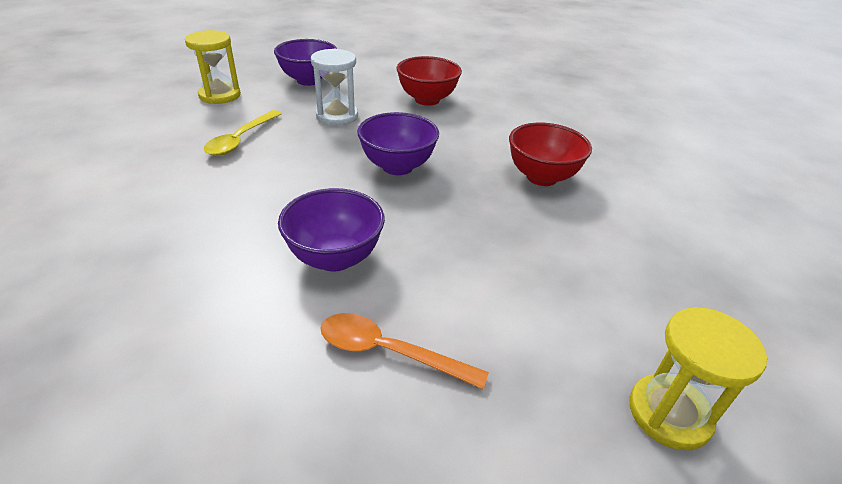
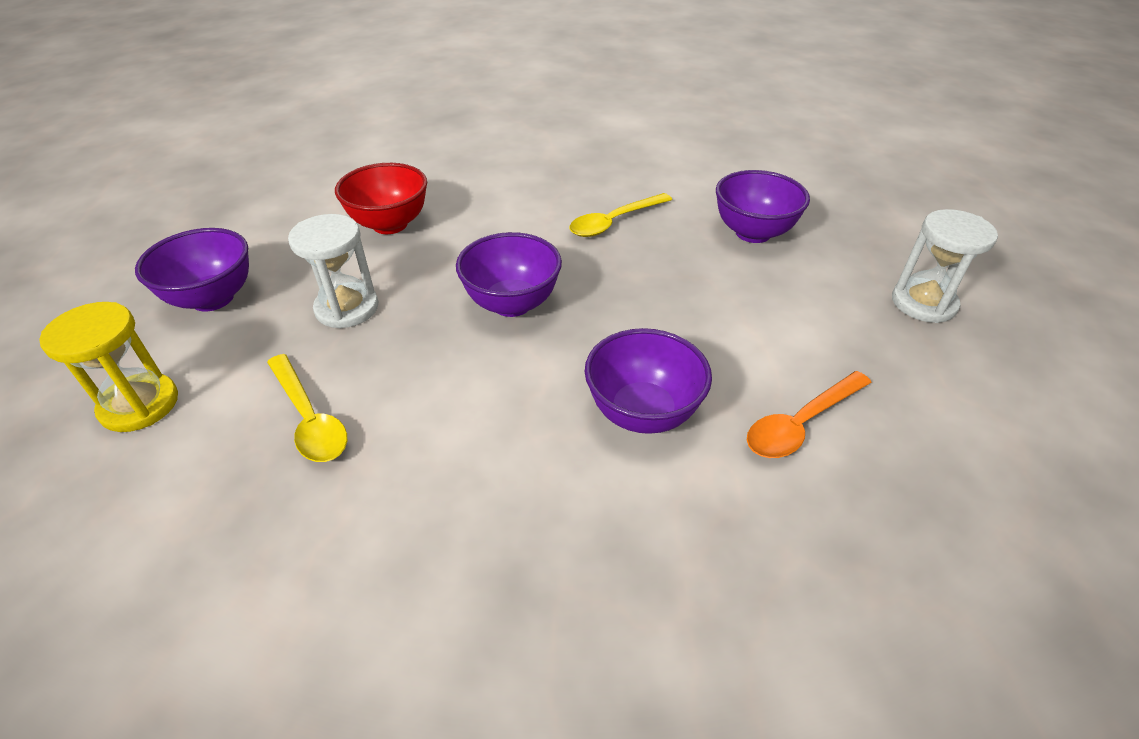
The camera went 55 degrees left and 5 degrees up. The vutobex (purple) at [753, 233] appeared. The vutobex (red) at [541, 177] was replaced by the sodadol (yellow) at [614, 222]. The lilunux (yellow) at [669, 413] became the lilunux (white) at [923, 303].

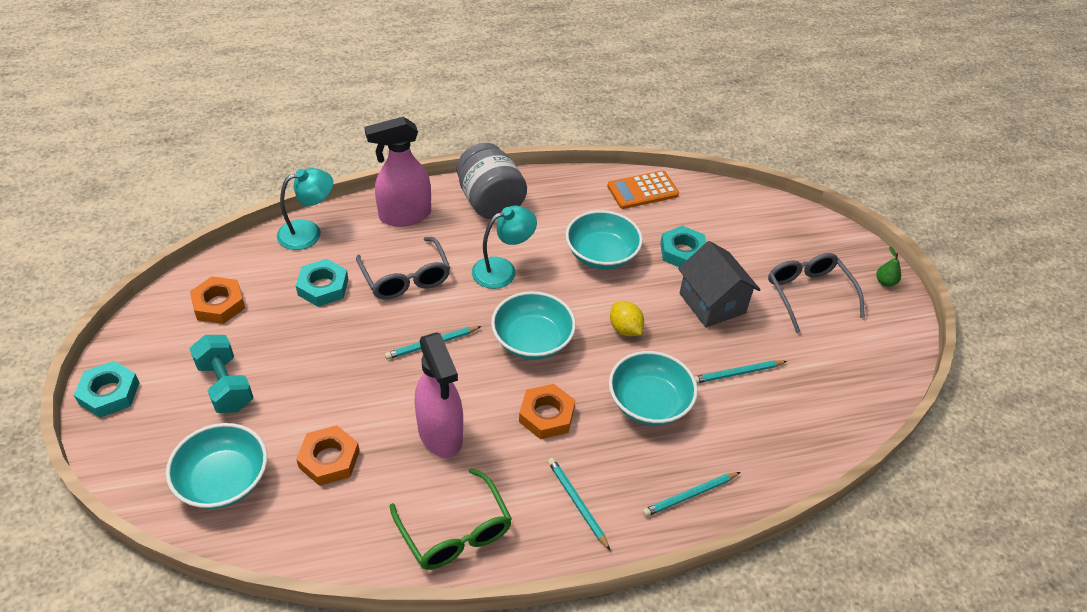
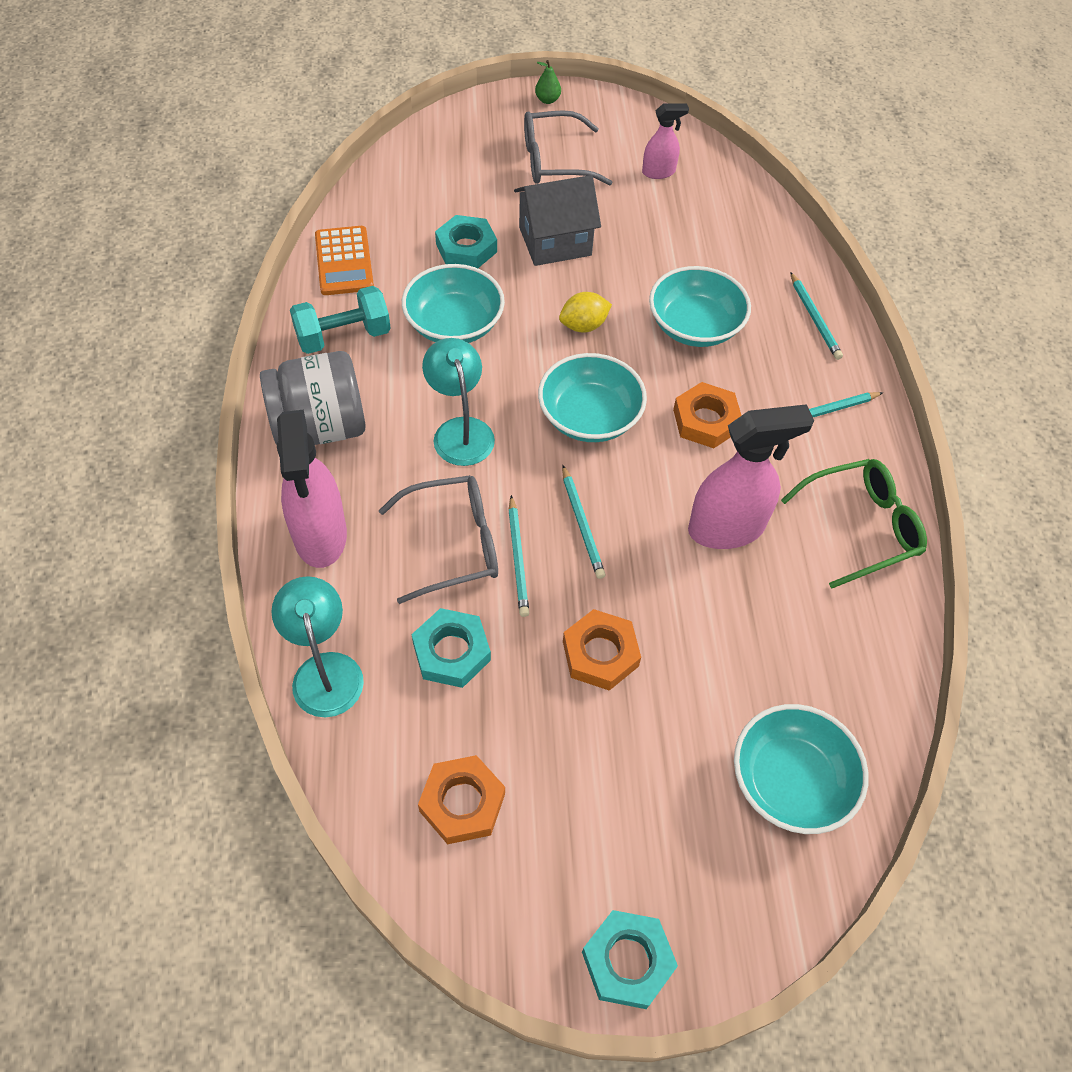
The camera went 80 degrees left and 10 degrees up. The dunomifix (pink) at [659, 172] appeared. The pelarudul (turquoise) moved from [225, 386] to [343, 336]. The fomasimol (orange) moved from [329, 459] to [600, 654]. The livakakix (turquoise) moved from [737, 373] to [518, 558].

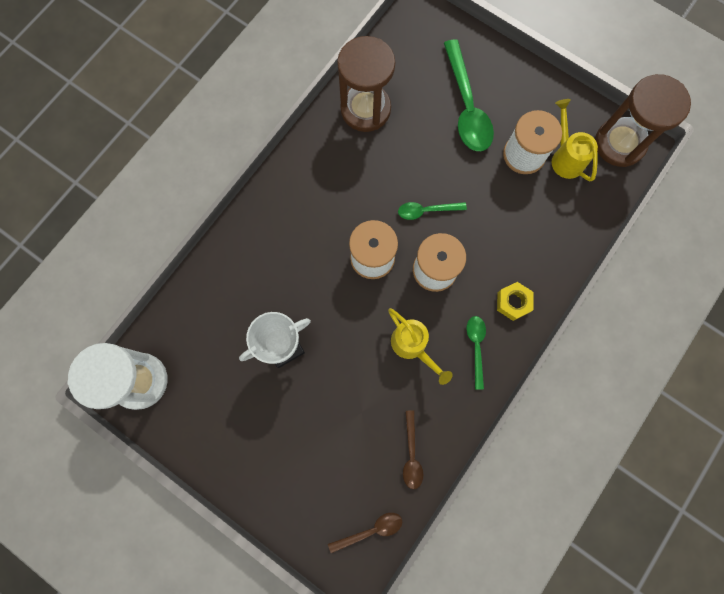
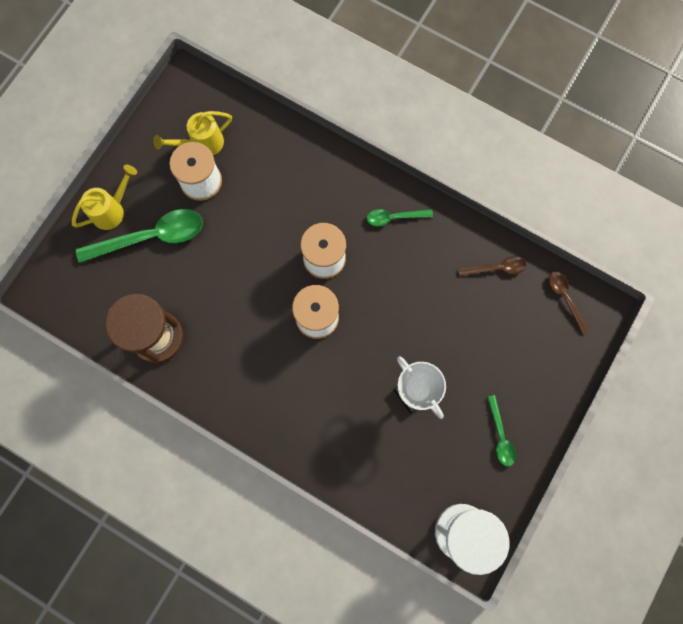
The camera went 95 degrees left and 0 degrees up. The fomasimol (yellow) at [513, 302] disappeared. The lilunux (brown) at [619, 144] disappeared. The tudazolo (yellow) moved from [412, 346] to [112, 210]. The sodadol (green) moved from [426, 211] to [500, 435].

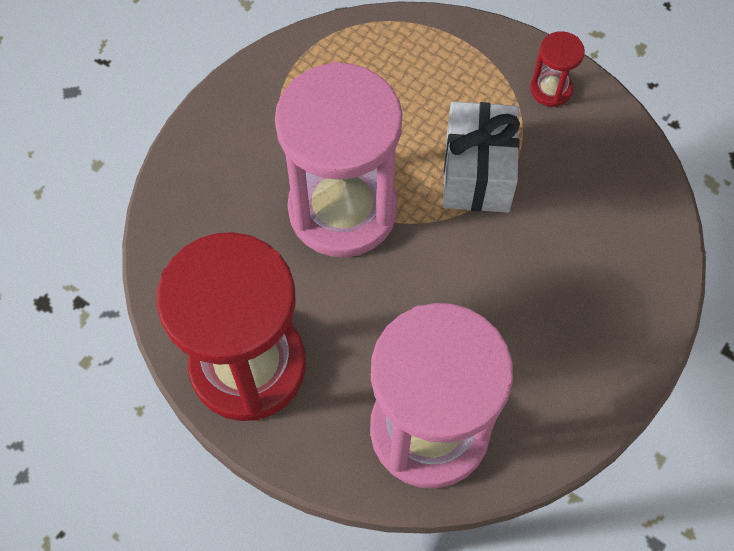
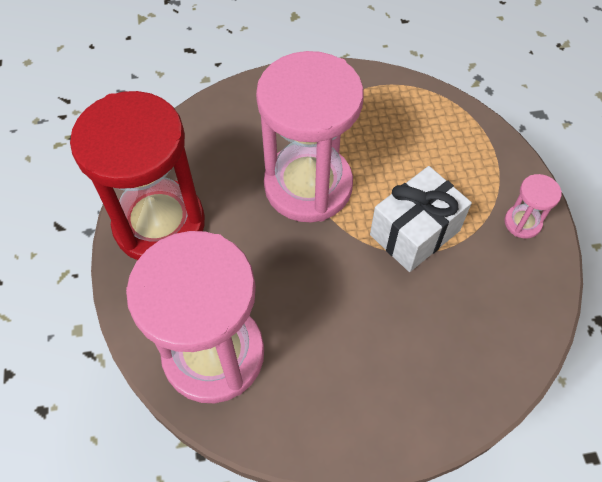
The camera went 45 degrees right and 5 degrees down. The lilunux (red) at [551, 89] became the lilunux (pink) at [522, 223].

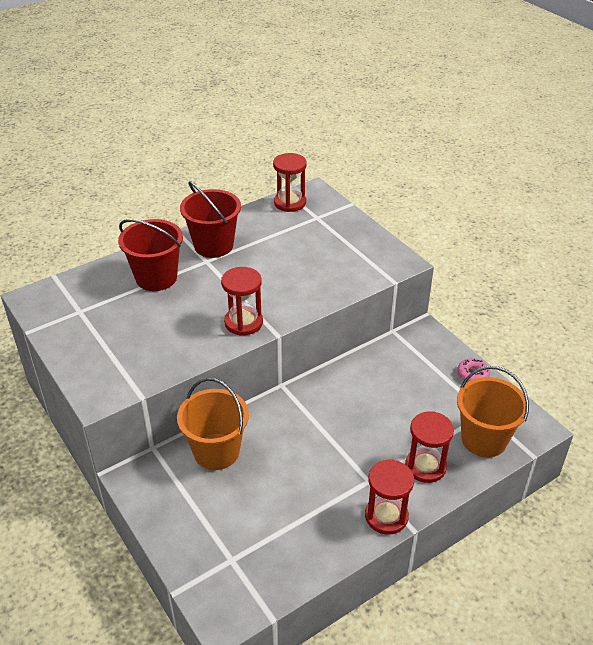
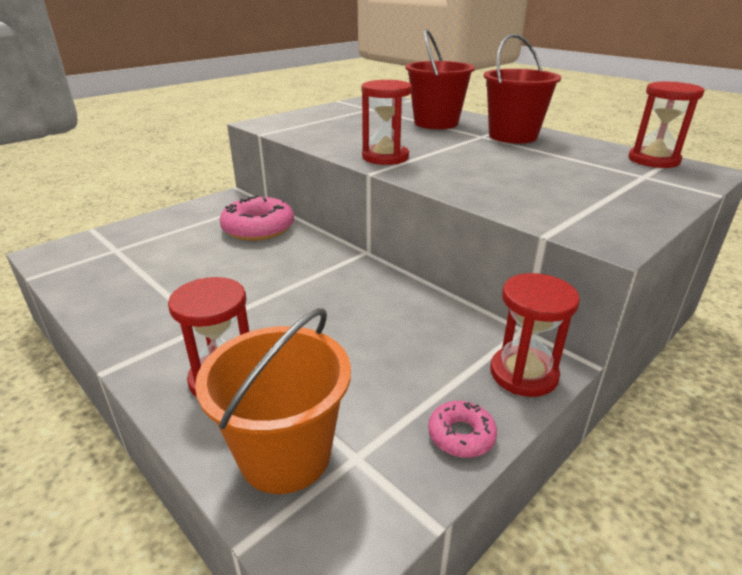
The camera went 80 degrees right and 10 degrees down. The lilunux (red) moved from [386, 516] to [523, 374]. The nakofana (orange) at [216, 451] was replaced by the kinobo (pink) at [258, 228].

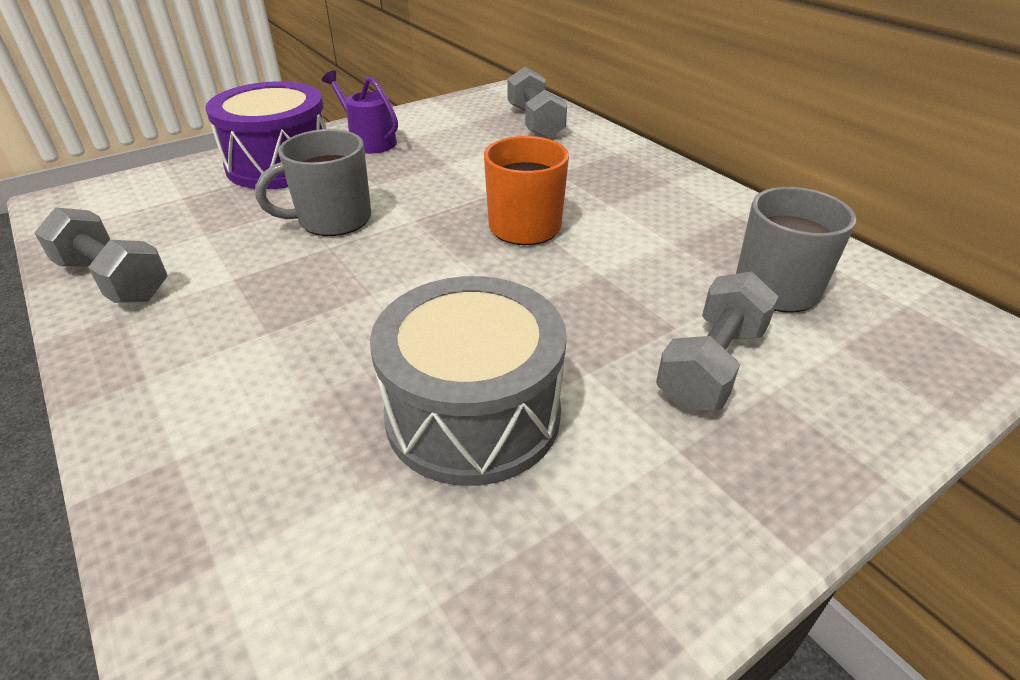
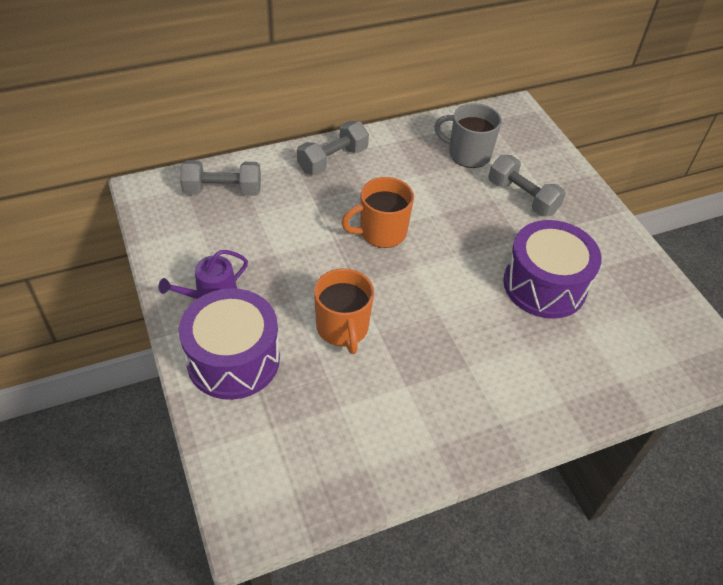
The camera went 80 degrees left and 10 degrees up. The pelarudul (grey) moved from [114, 280] to [332, 160]. The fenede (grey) at [332, 220] became the fenede (orange) at [342, 328]. The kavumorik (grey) at [473, 414] became the kavumorik (purple) at [544, 285].

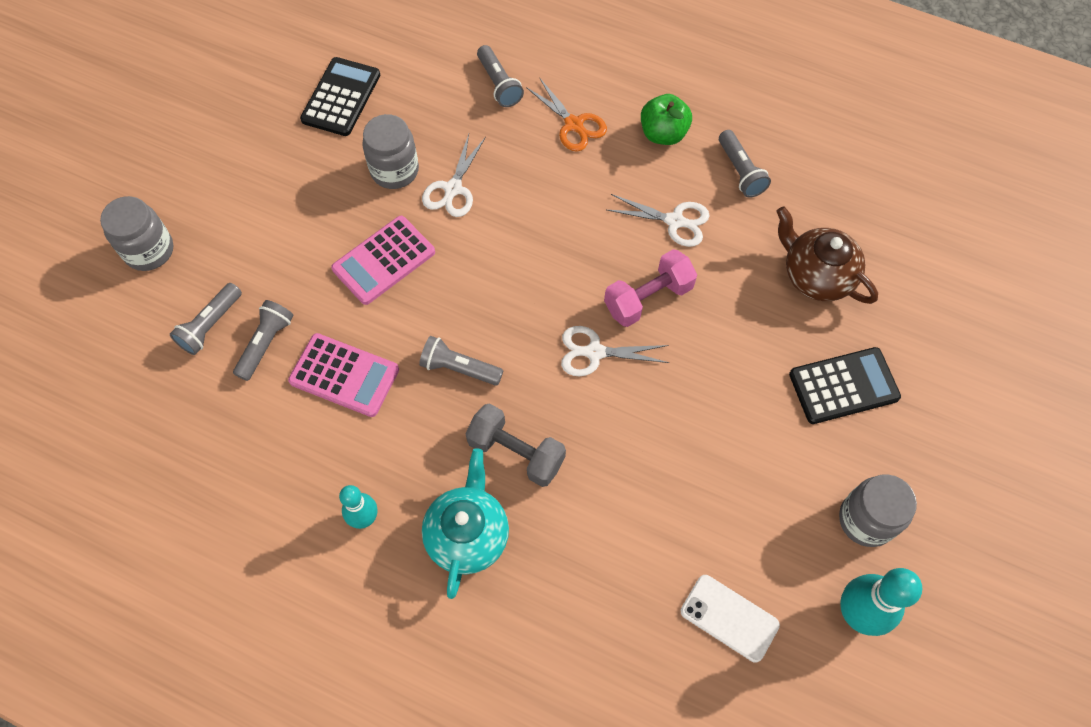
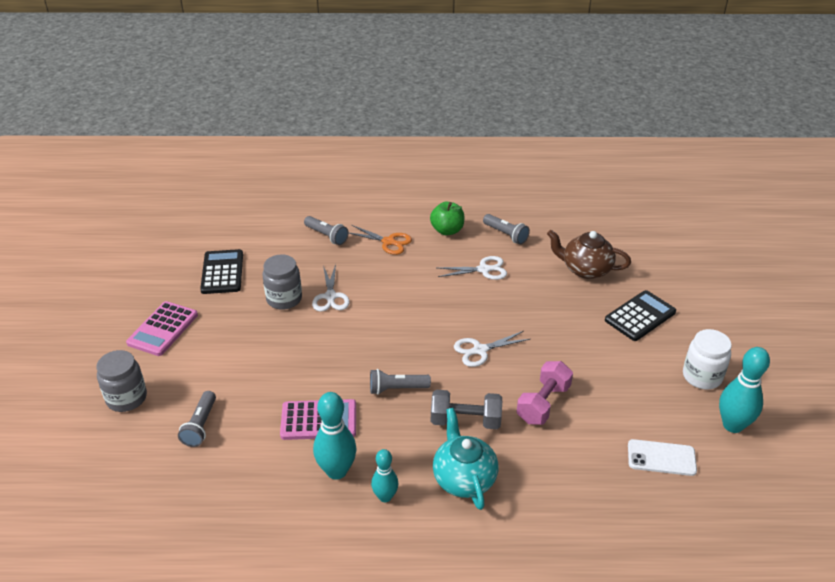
The camera went 25 degrees left and 25 degrees down. The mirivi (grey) at [266, 343] disappeared. The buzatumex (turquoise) at [336, 471] appeared. The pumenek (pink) moved from [384, 260] to [163, 329]. The pelarudul (pink) moved from [648, 298] to [543, 403]. The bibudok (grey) at [866, 520] became the bibudok (white) at [702, 376].

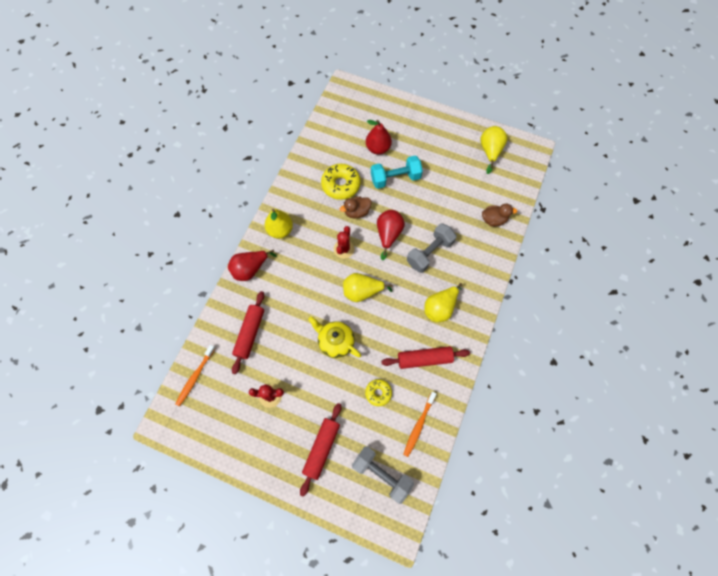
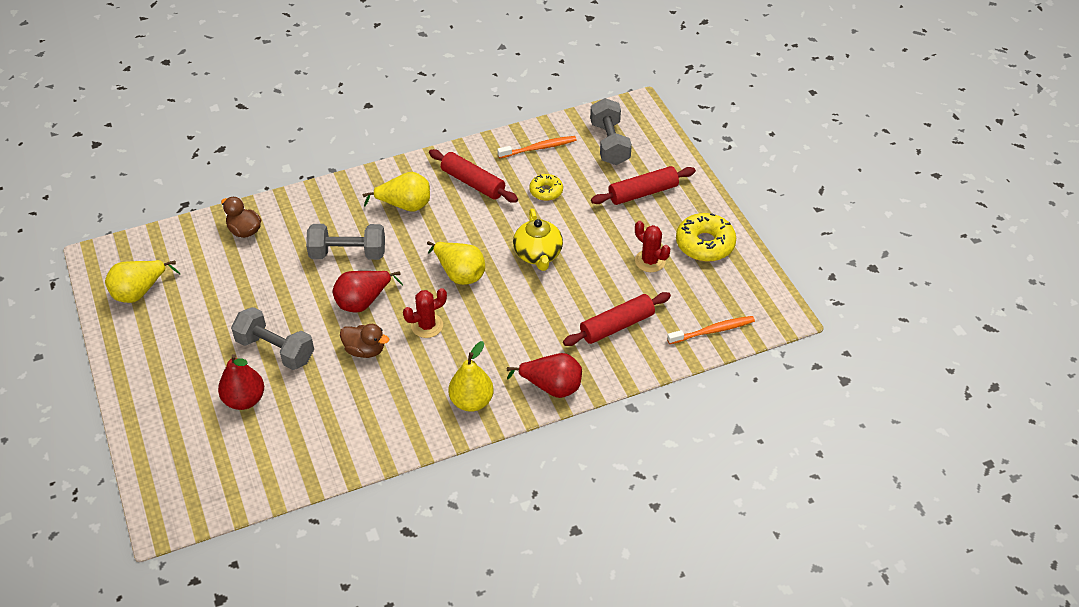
The camera went 135 degrees left and 20 degrees down. The kinobo (yellow) moved from [341, 185] to [705, 244]. The pelarudul (turquoise) at [395, 178] became the pelarudul (grey) at [275, 350].

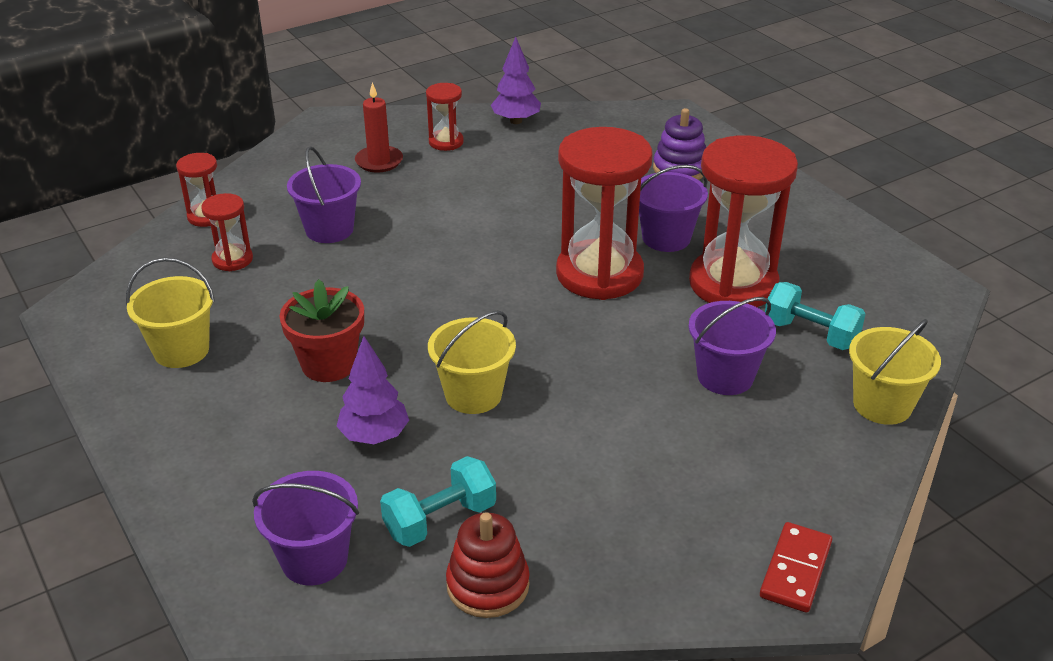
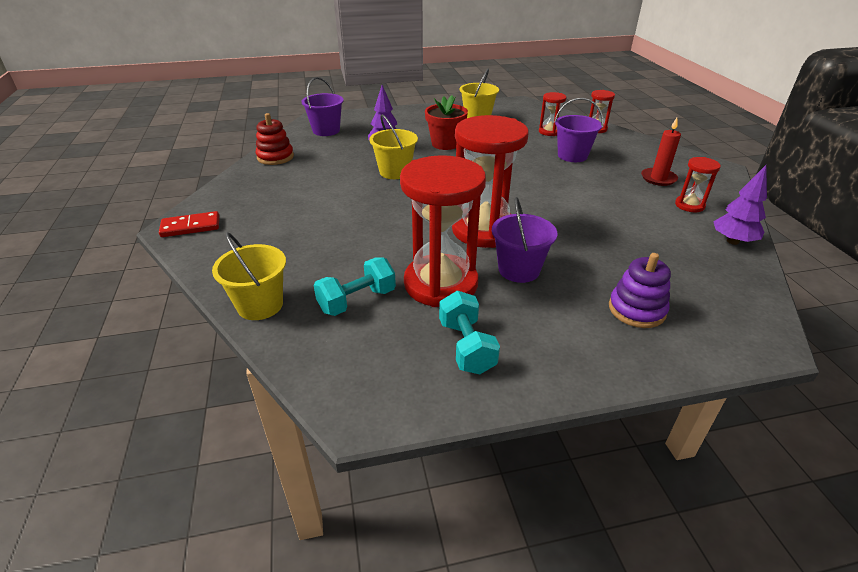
The camera went 110 degrees right and 0 degrees up. The nakofana (purple) at [725, 376] disappeared. The pelarudul (turquoise) moved from [440, 520] to [466, 346]. The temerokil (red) at [795, 570] turned 60 degrees counterclockwise.

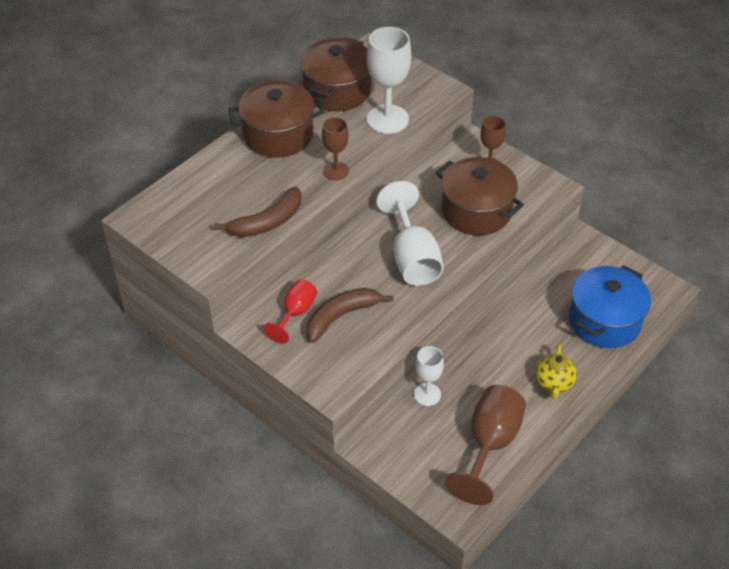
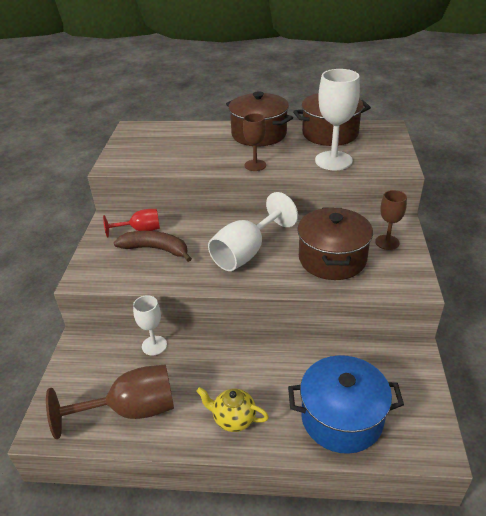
The camera went 55 degrees right and 10 degrees down. The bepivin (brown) at [267, 222] disappeared. The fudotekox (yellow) at [554, 383] turned 45 degrees clockwise.

